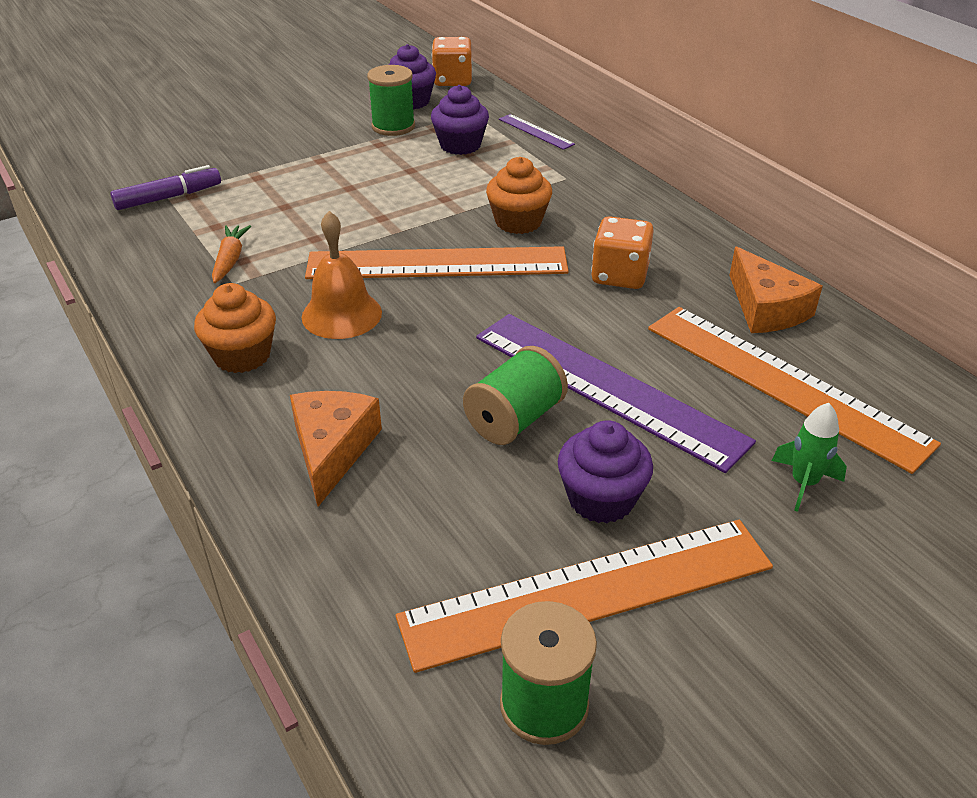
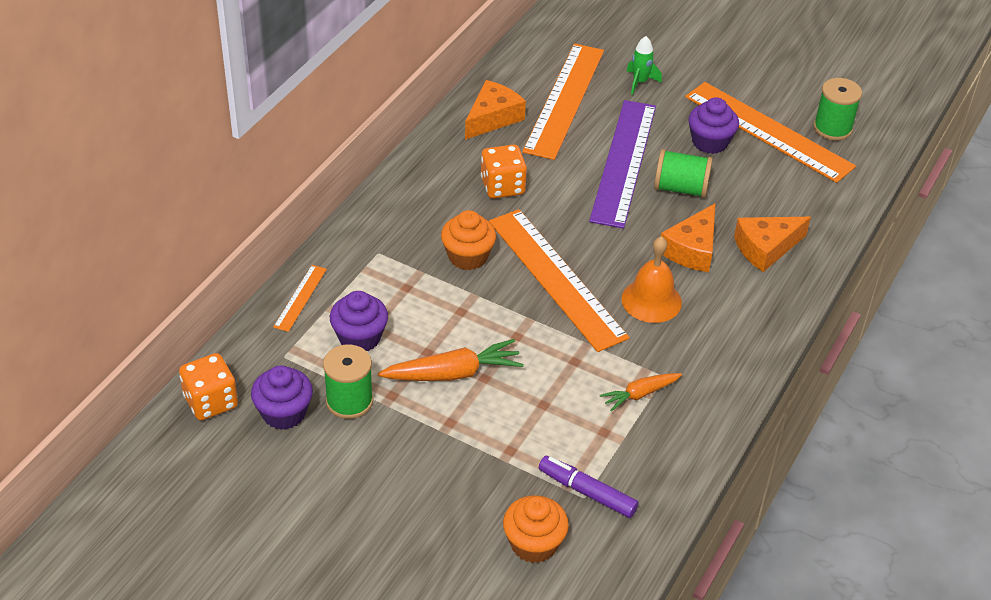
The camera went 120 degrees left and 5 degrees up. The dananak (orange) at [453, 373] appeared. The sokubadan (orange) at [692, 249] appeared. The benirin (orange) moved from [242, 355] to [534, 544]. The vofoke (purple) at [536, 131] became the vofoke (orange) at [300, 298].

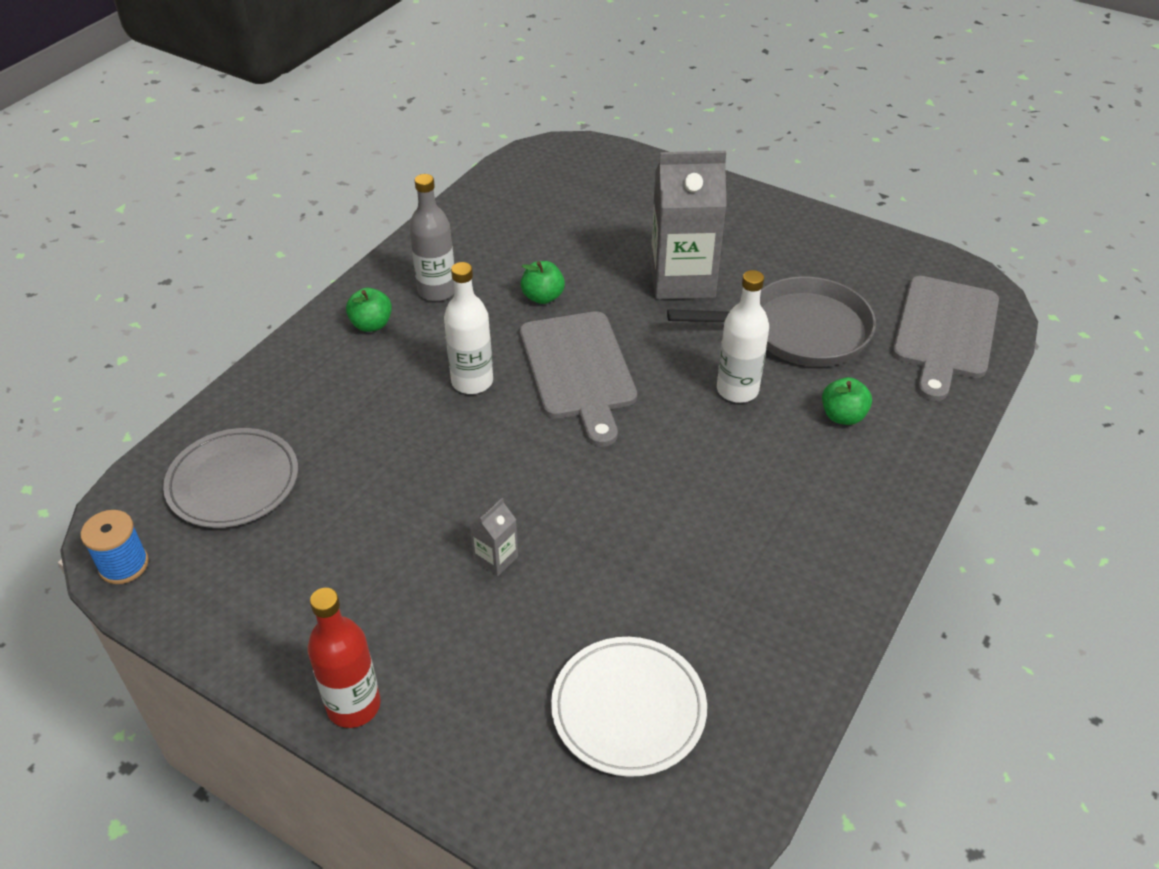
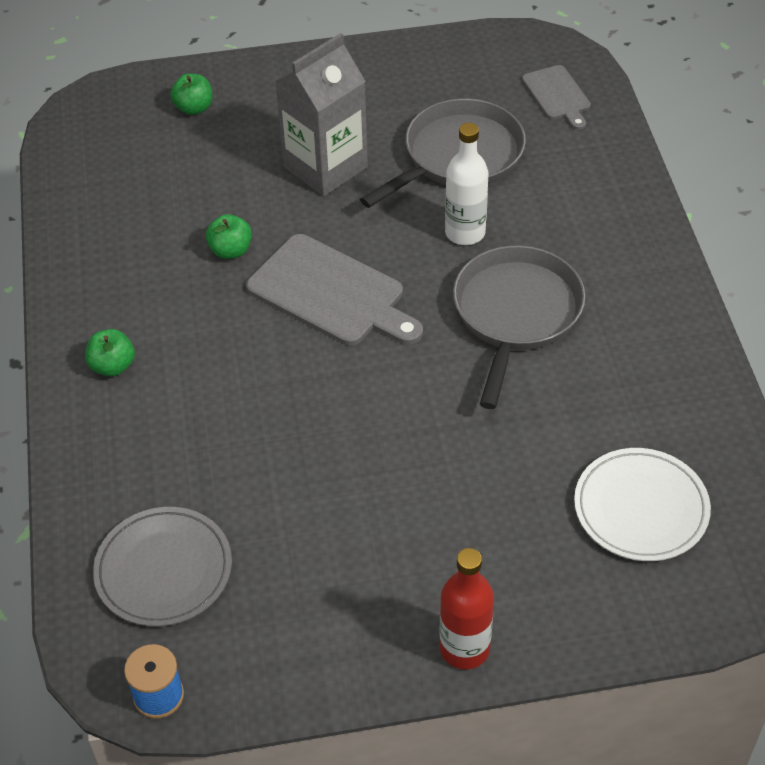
The camera went 40 degrees left and 5 degrees up. The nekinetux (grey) at [437, 291] disappeared. The nekinetux (white) at [472, 382] disappeared. The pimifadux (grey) at [496, 558] disappeared. The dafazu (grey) at [516, 314] appeared. The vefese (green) moved from [843, 416] to [194, 108]. The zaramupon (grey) at [944, 332] changed to 0.57 times the size.

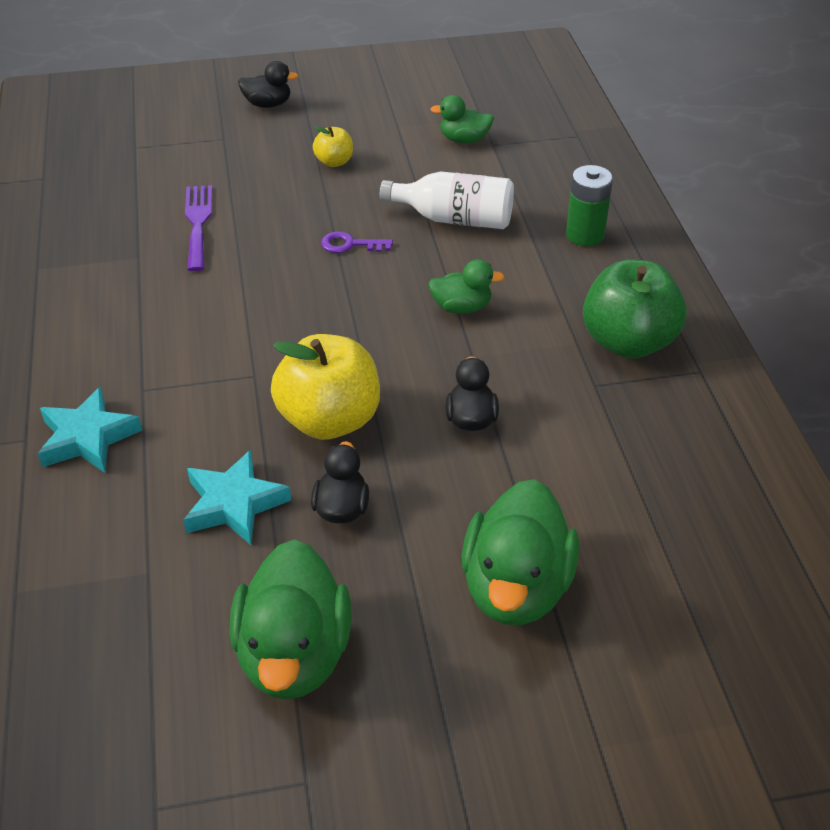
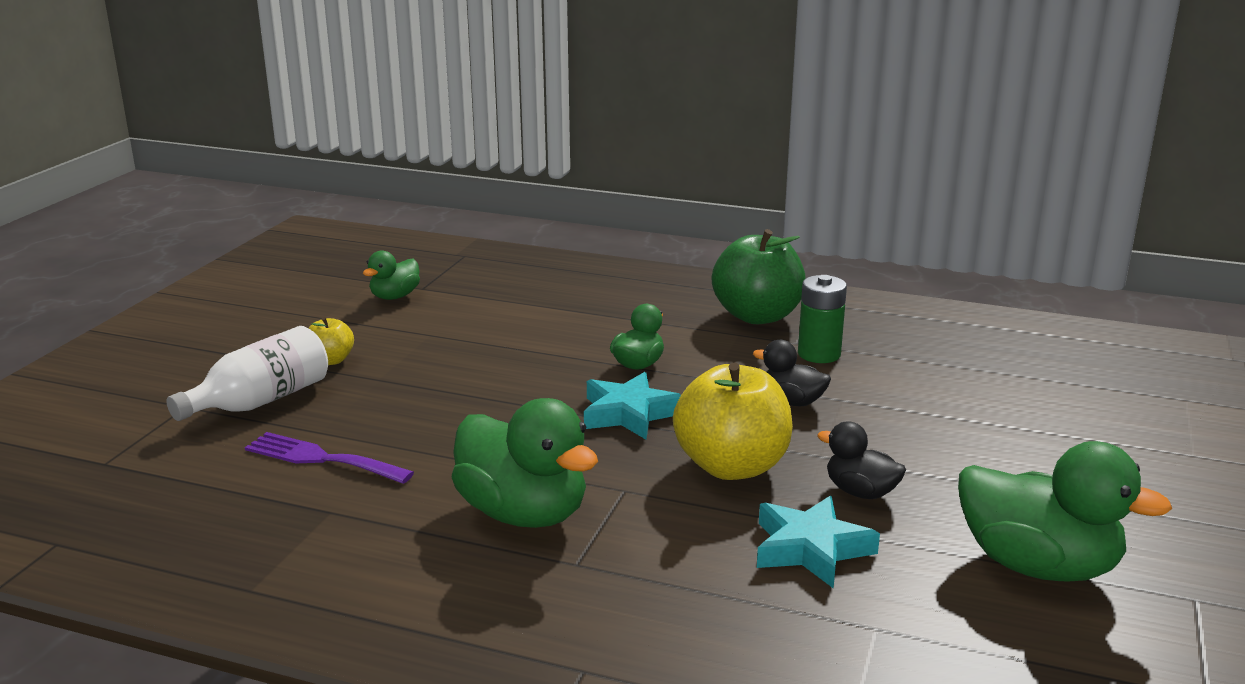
The camera went 60 degrees left and 20 degrees down. The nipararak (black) at [268, 104] disappeared. The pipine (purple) at [350, 244] disappeared. The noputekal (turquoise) moved from [88, 438] to [629, 413]. The nekinetux (white) moved from [455, 219] to [261, 401]. The nipararak (green) moved from [516, 587] to [524, 513]. The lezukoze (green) moved from [585, 235] to [819, 354].

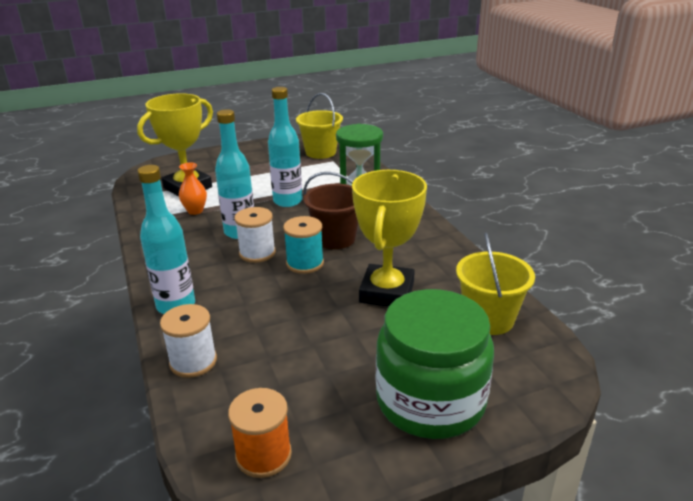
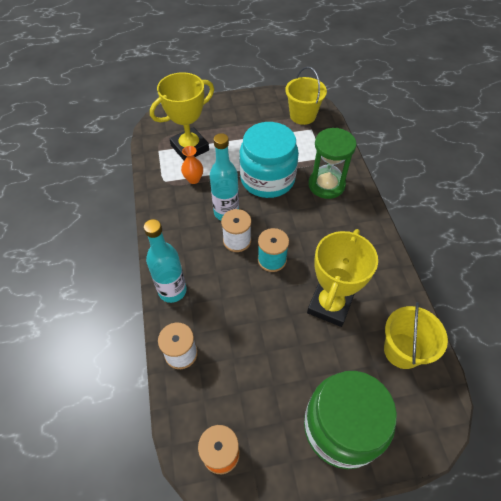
The camera went 10 degrees right and 25 degrees up. The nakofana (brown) at [335, 238] disappeared. The nekinetux (turquoise) at [287, 201] was replaced by the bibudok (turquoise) at [267, 179].

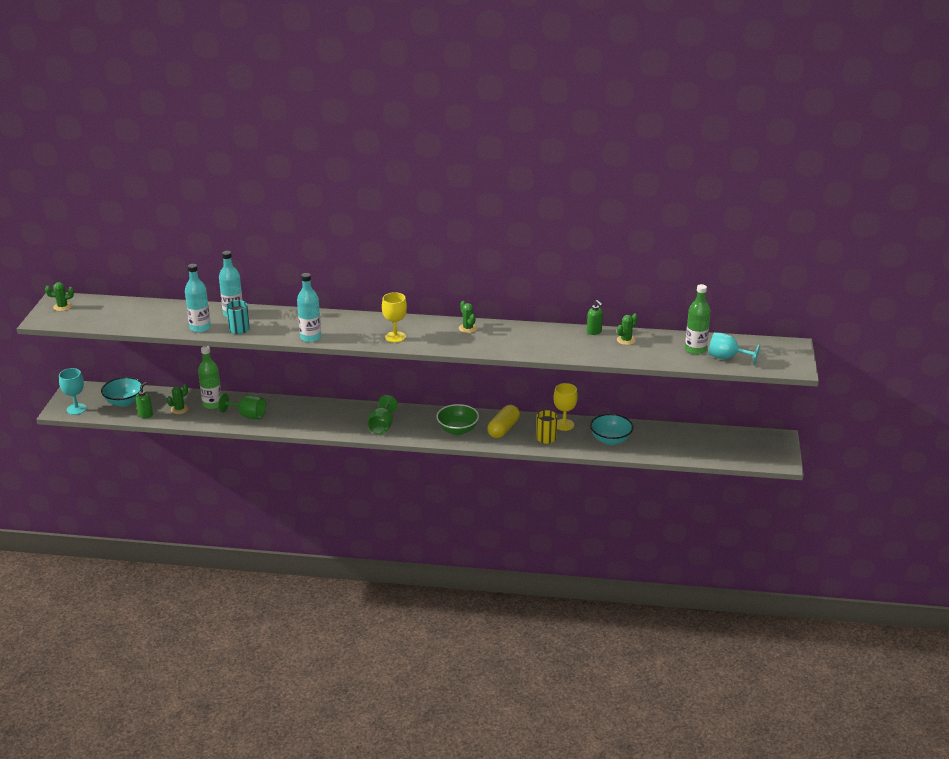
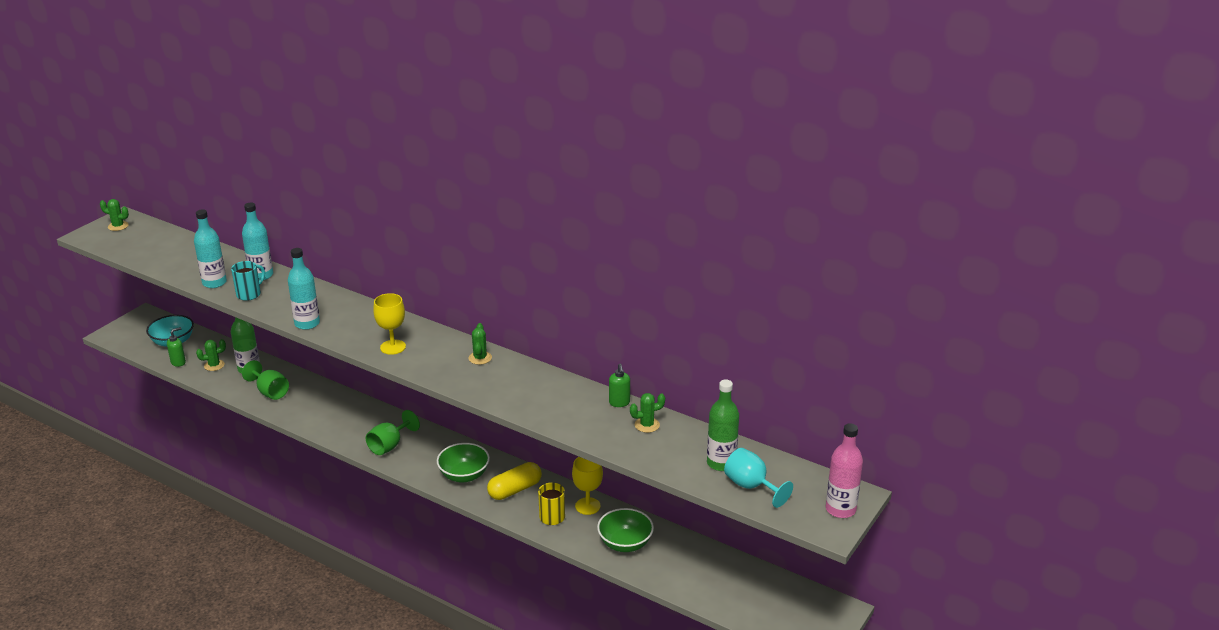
The camera went 25 degrees right and 0 degrees up. The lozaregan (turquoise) at [76, 409] disappeared. The nekinetux (pink) at [840, 509] appeared. The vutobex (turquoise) at [610, 440] became the vutobex (green) at [625, 543].

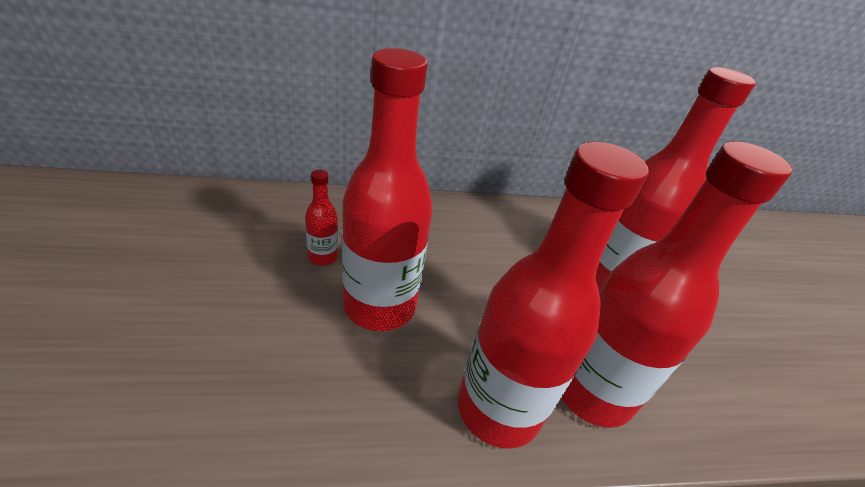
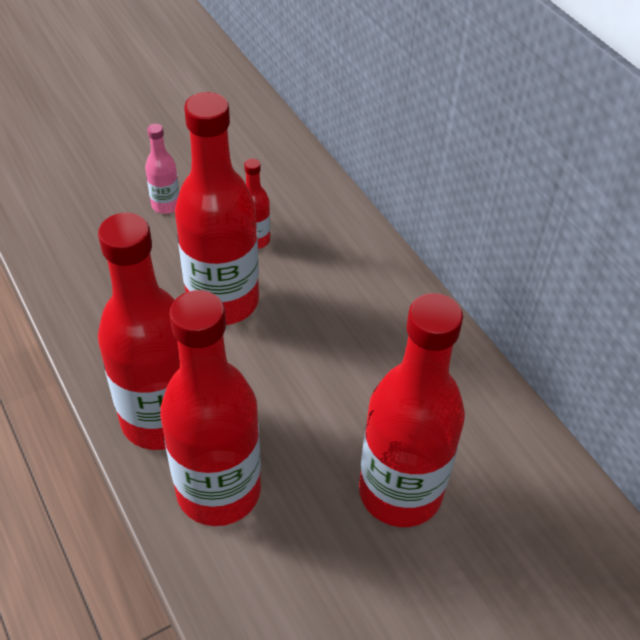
The camera went 70 degrees right and 10 degrees up. The nekinetux (pink) at [166, 205] appeared.

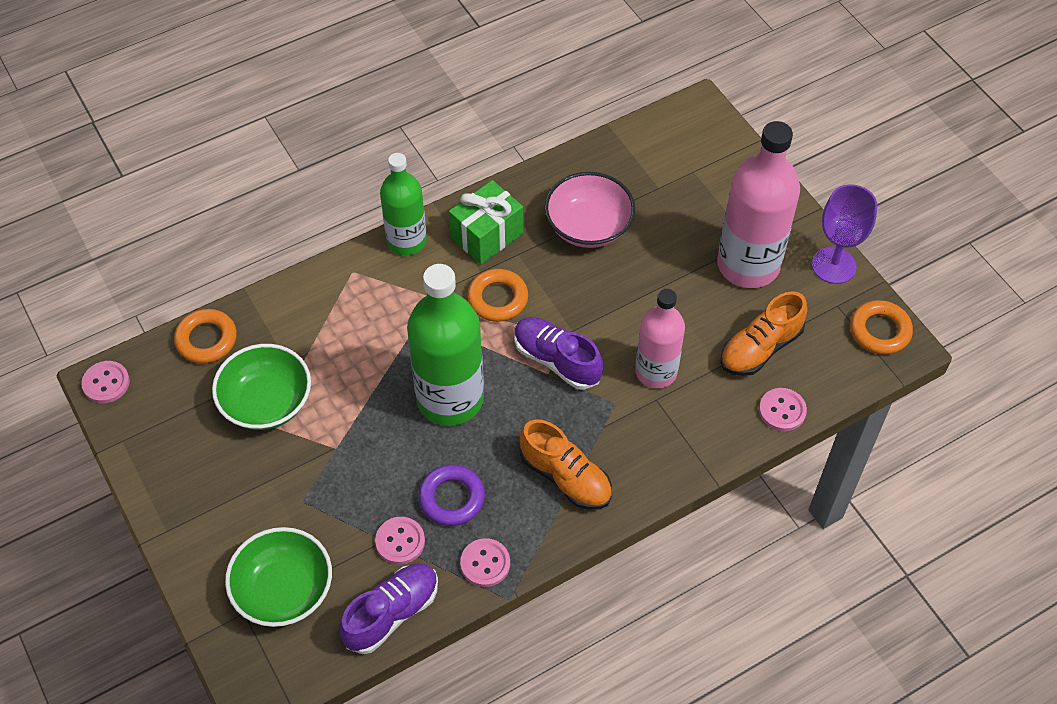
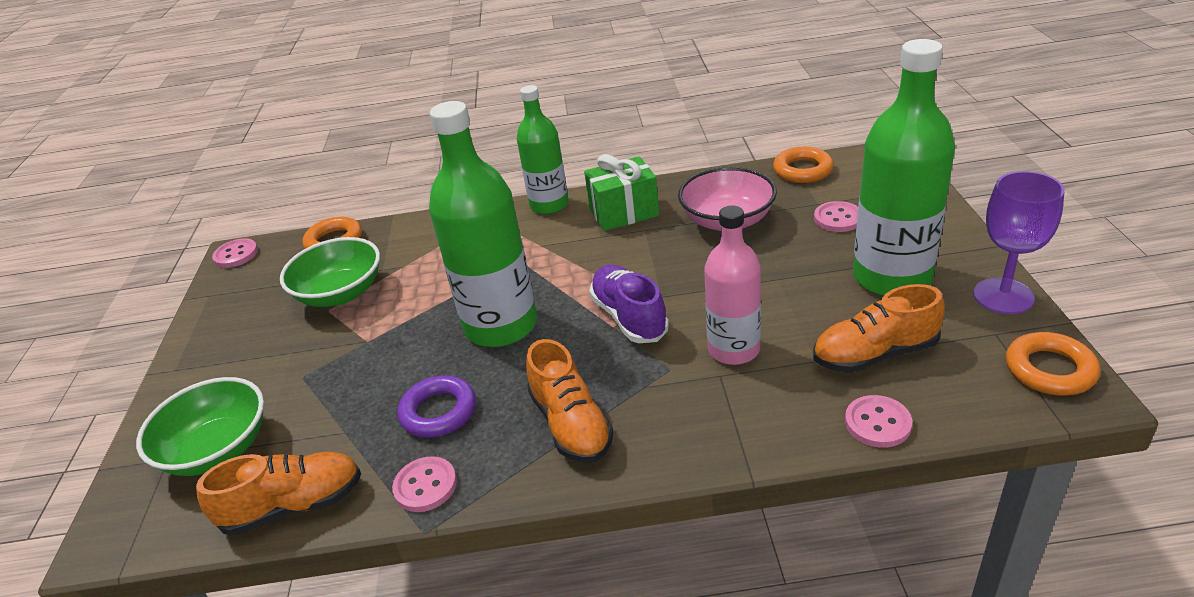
The camera went 30 degrees right and 20 degrees down. The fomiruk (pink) moved from [400, 541] to [838, 218]. The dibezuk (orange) moved from [497, 299] to [802, 170]. The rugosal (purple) at [392, 613] became the rugosal (orange) at [294, 506]. The nekinetux (pink) at [748, 265] became the nekinetux (green) at [891, 277].

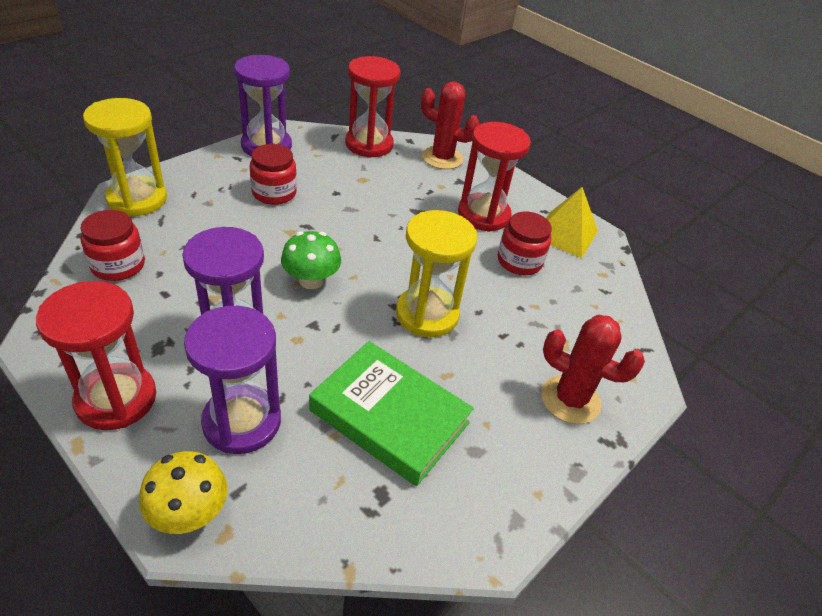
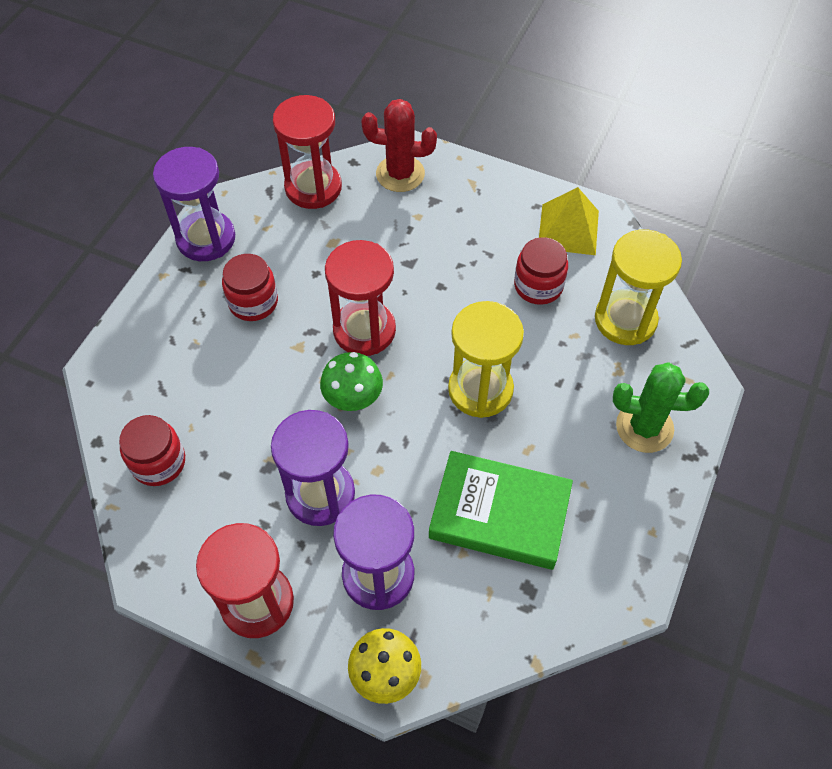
The camera went 15 degrees left and 15 degrees up. The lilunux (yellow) moved from [137, 199] to [625, 320]. The lilunux (red) moved from [483, 215] to [364, 330]. The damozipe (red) at [570, 399] became the damozipe (green) at [644, 427].

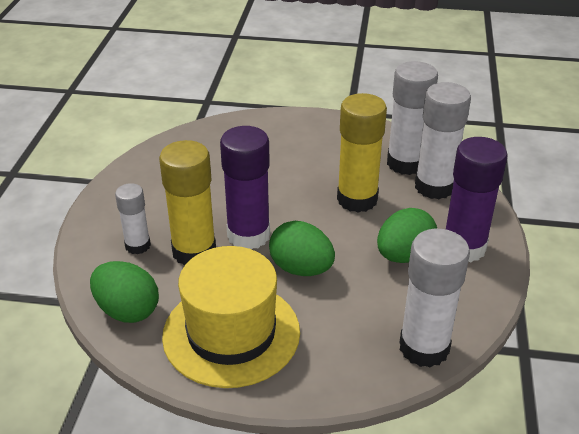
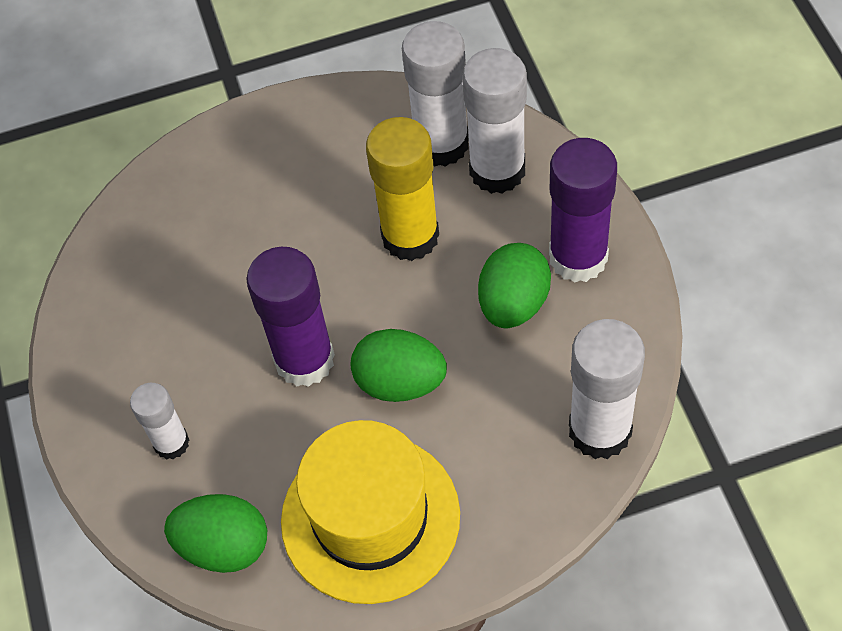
The camera went 20 degrees left and 20 degrees up. The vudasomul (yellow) at [194, 251] disappeared.

